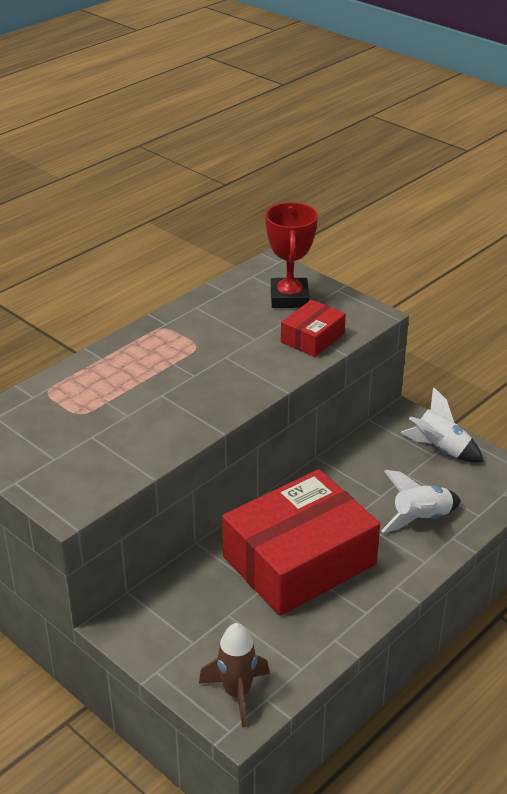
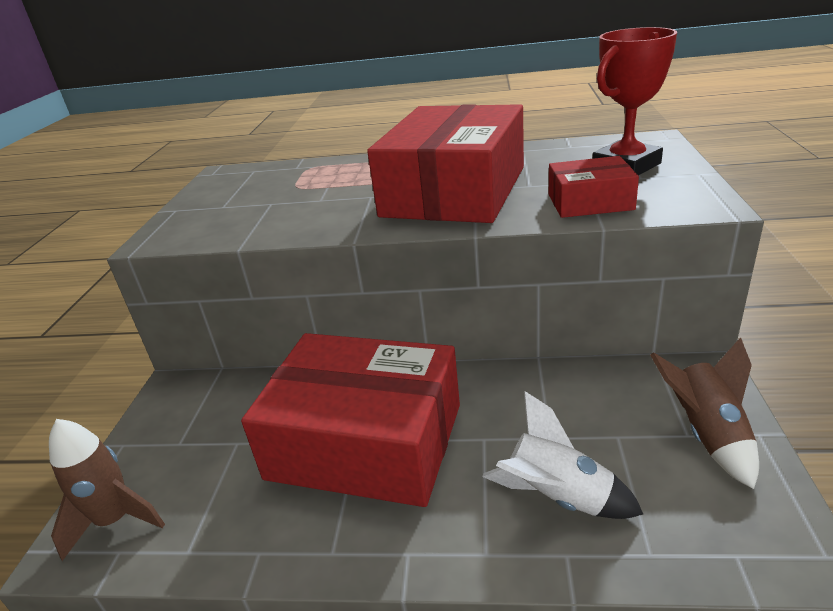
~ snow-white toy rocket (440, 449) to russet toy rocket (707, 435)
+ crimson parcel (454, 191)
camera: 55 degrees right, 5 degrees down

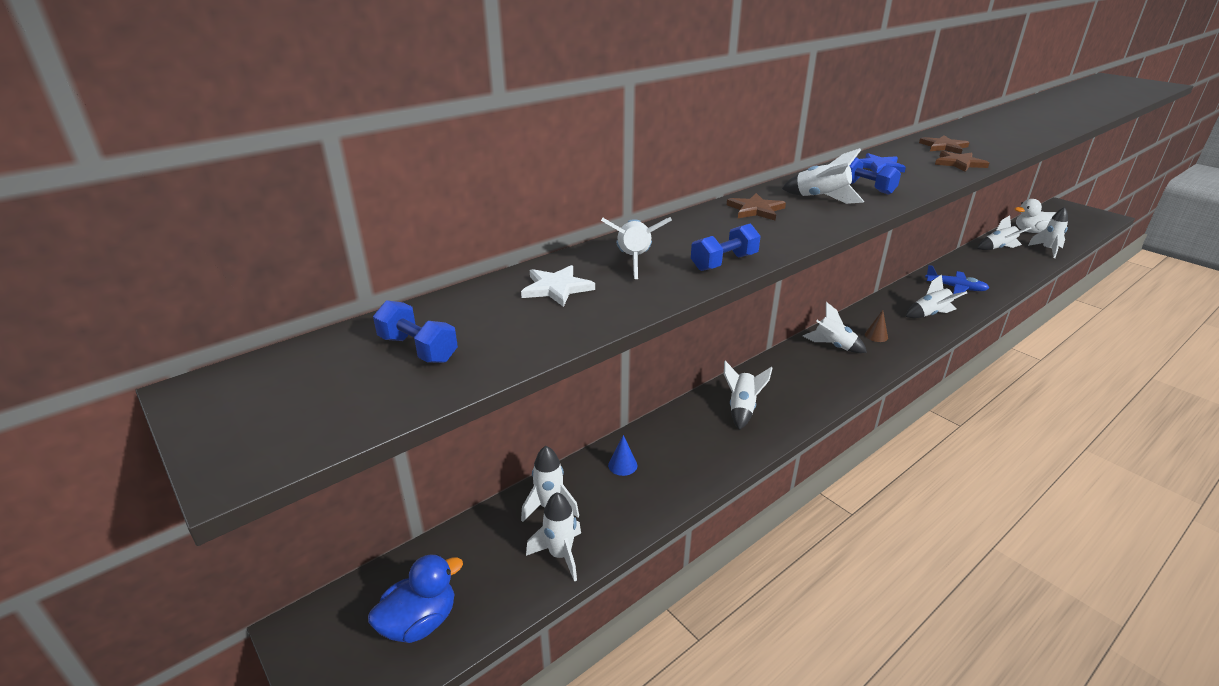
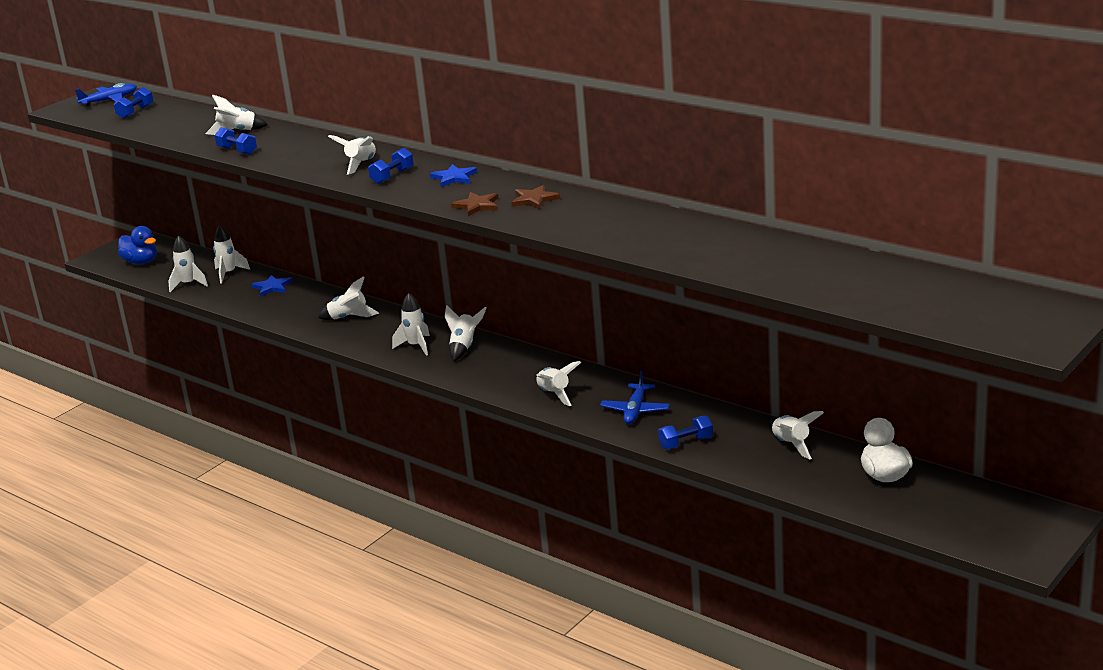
- russet five-pointed star (755, 210)
~ snow-white toy rocket (1048, 250) to (416, 346)
- snow-white five-pointed star (556, 288)
- russet cone (876, 336)
~ royal blue cone (622, 465) to royal blue five-pointed star (272, 287)
+ royal blue toy plane (109, 100)
+ royal blue free weight (686, 443)
camera: 80 degrees right, 5 degrees down

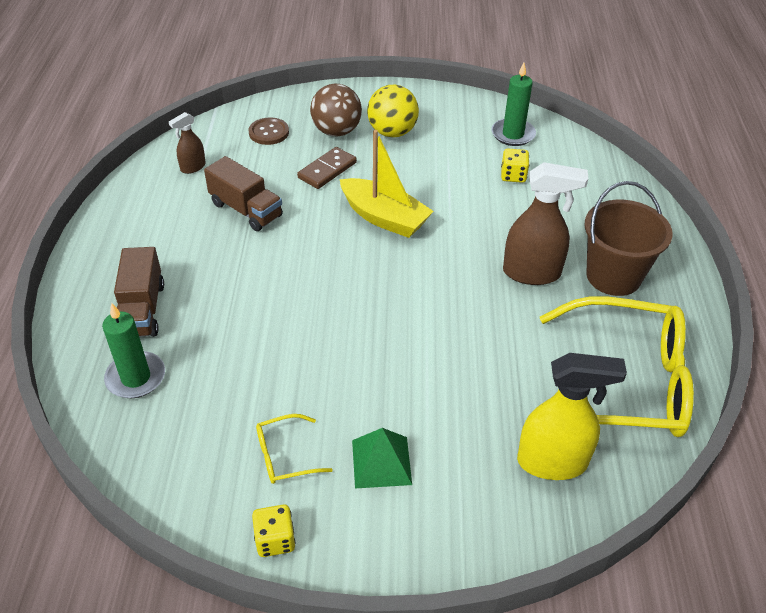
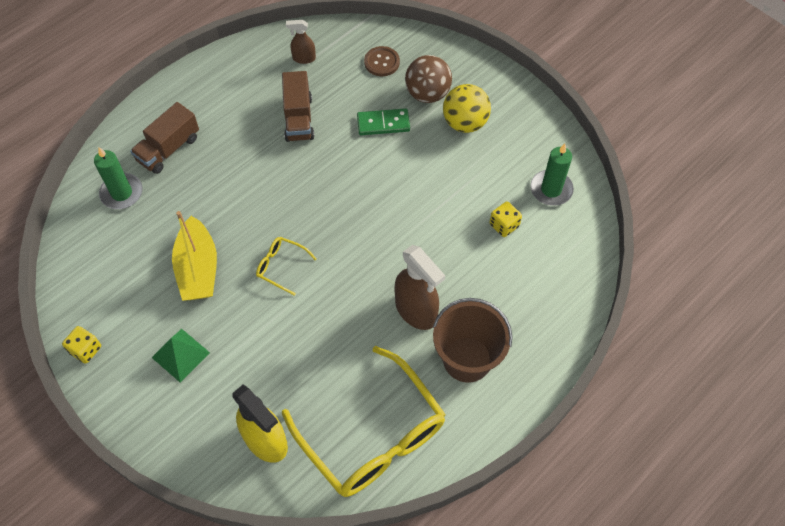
~ golden sailboat (384, 218) to (198, 269)
~ russet domino tile (327, 170) to green domino tile (383, 123)
~ golden glasses (284, 456) to (281, 266)
camera: 45 degrees right, 15 degrees up

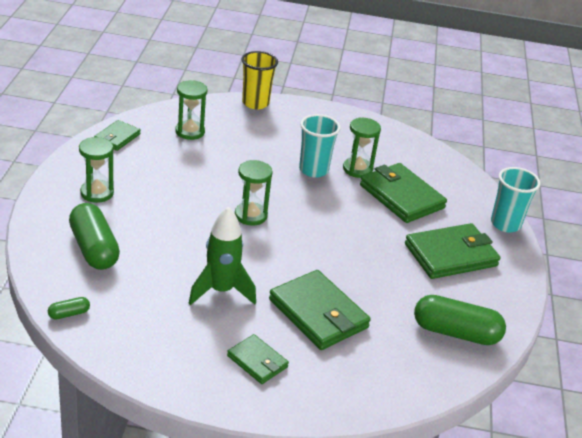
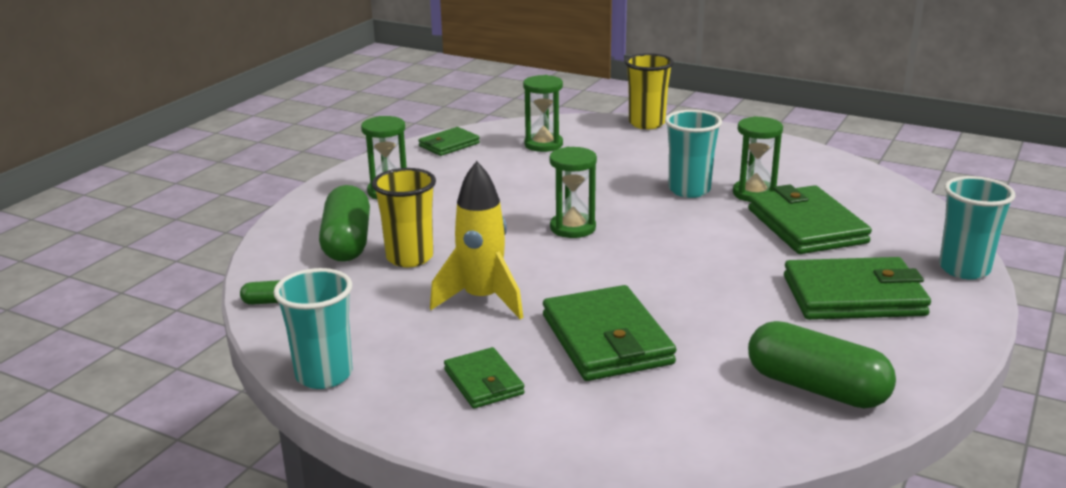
~ green toy rocket (221, 291) to golden toy rocket (482, 300)
+ golden beaker (409, 258)
+ teal beaker (324, 375)
camera: 25 degrees right, 10 degrees down

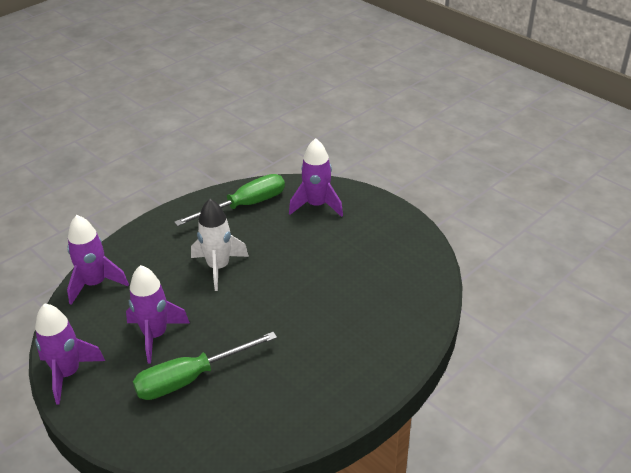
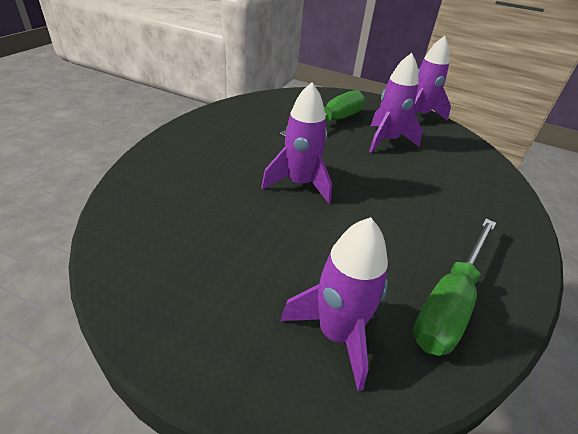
- snow-white toy rocket (218, 267)
~ purple toy rocket (95, 284) to (299, 184)
camera: 155 degrees right, 0 degrees up

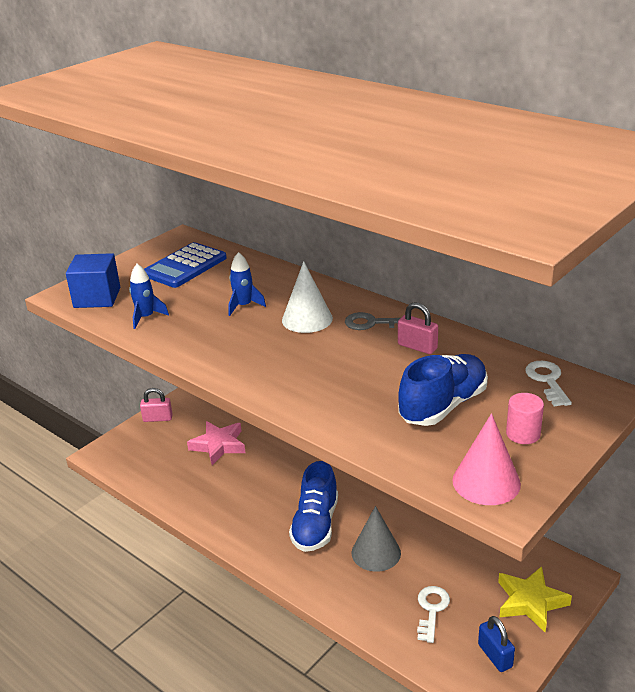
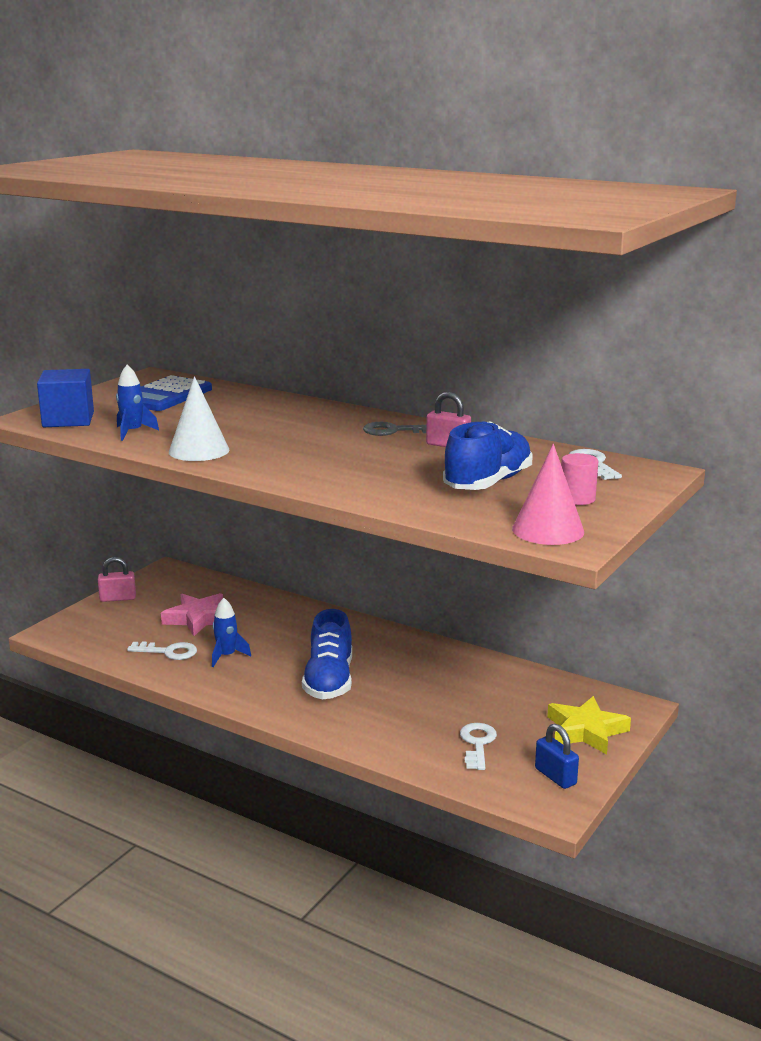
~ royal blue toy rocket (244, 306) to (227, 656)
~ snow-white cone (307, 319) to (199, 450)
- ash-grey cone (376, 552)
+ snow-white latchkey (168, 652)
camera: 10 degrees left, 10 degrees down

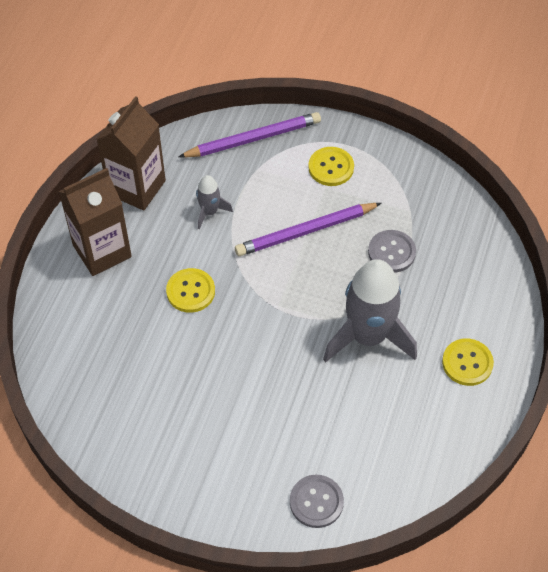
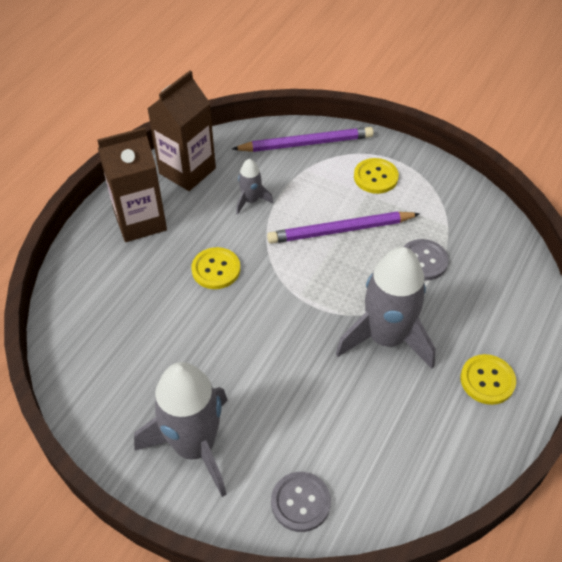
+ ash-grey toy rocket (195, 446)
camera: 10 degrees right, 5 degrees down

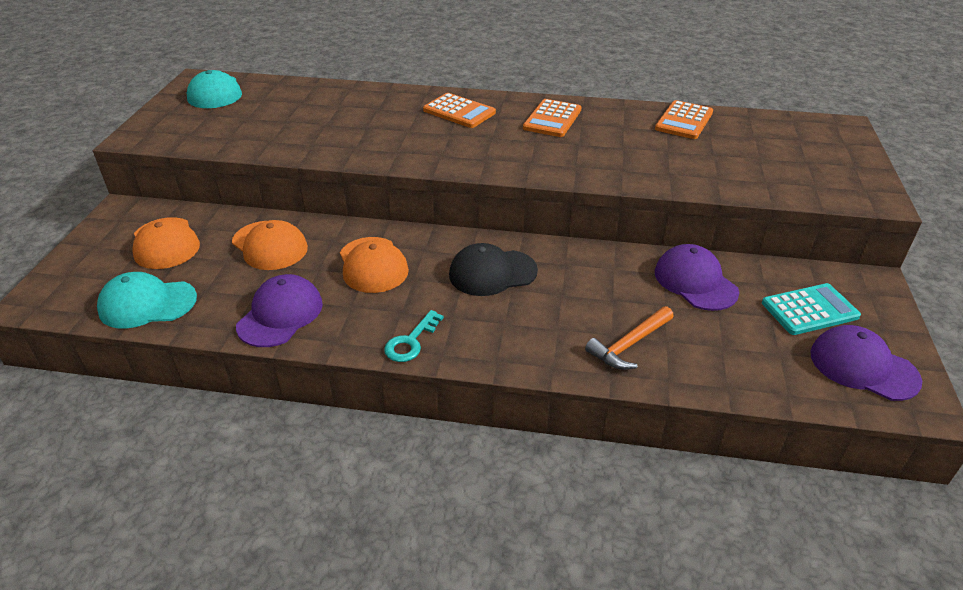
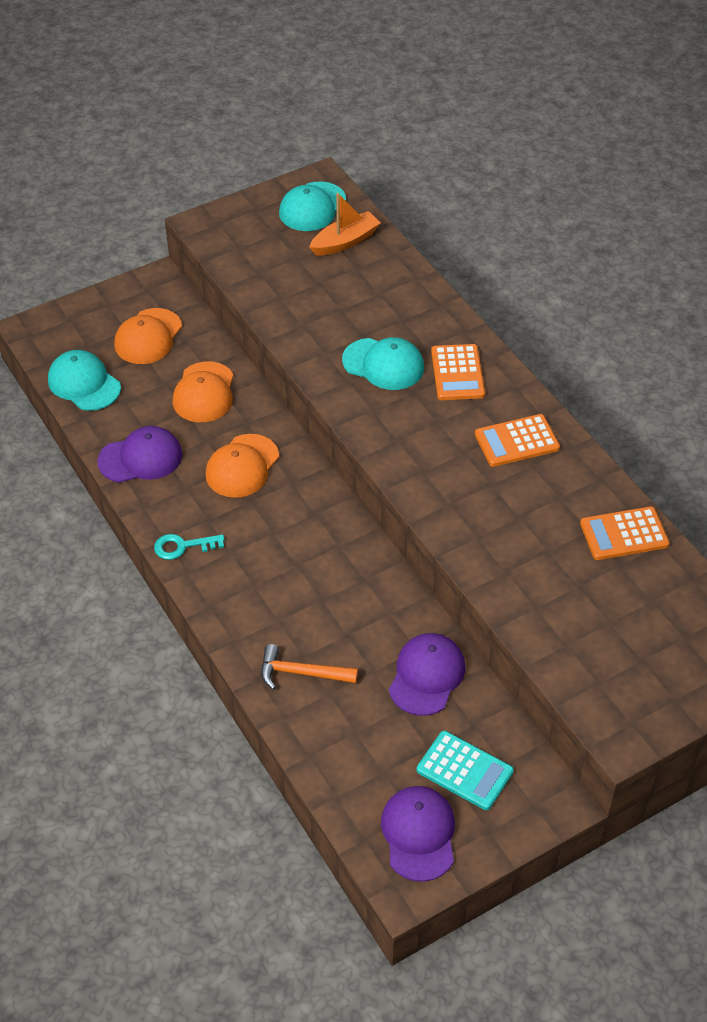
- ebony peaked cap (492, 273)
+ orange-coloured sailboat (345, 241)
+ teal peaked cap (383, 364)
camera: 50 degrees right, 10 degrees up

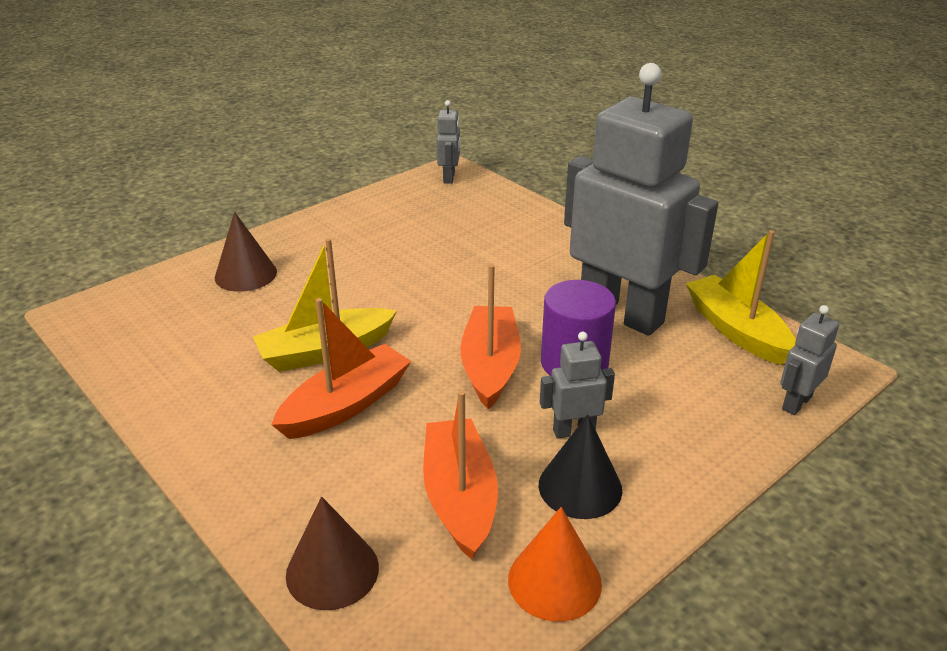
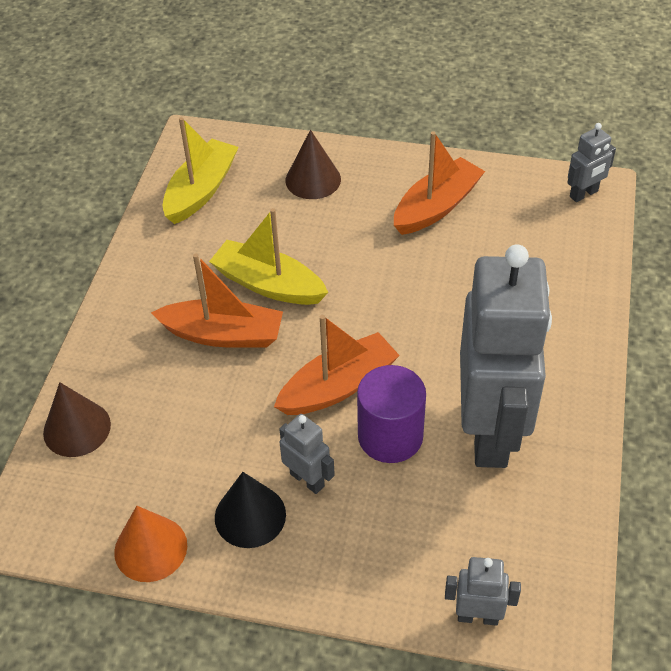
~ golden sailboat (736, 330) to (201, 190)
~ orange-coloured sailboat (459, 497) to (436, 206)
camera: 55 degrees right, 15 degrees up

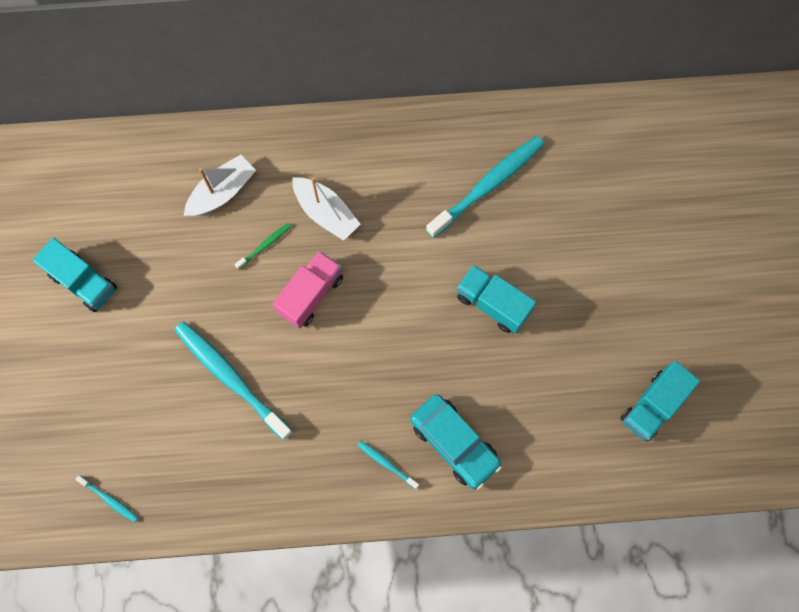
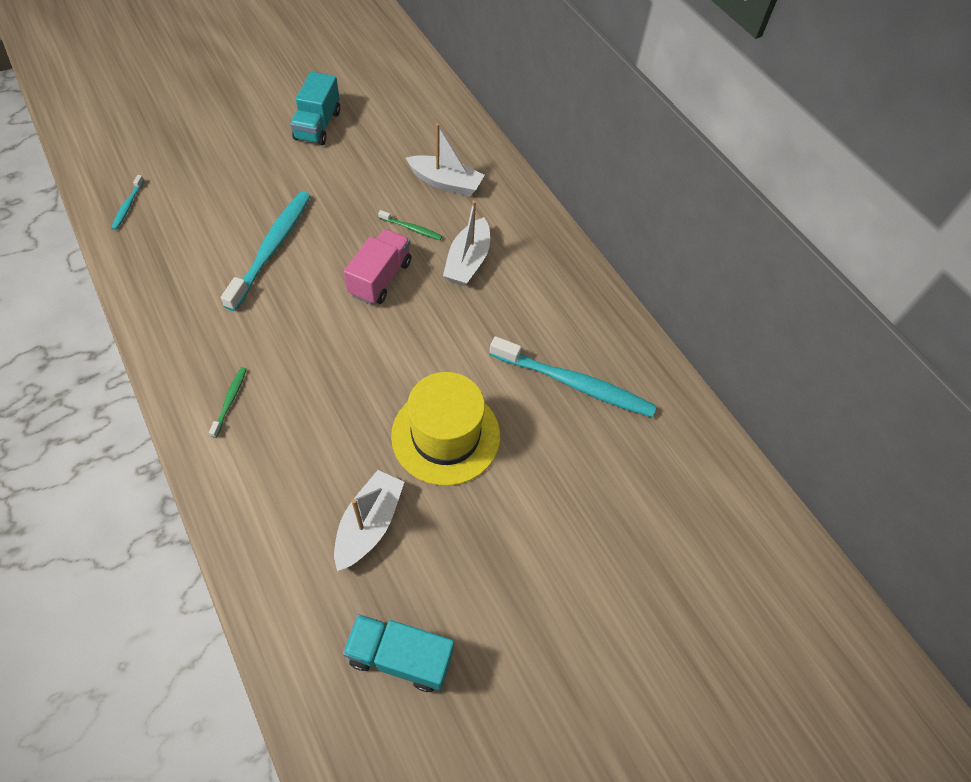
~ rose-pink truck (311, 294) = (380, 278) 75 degrees counterclockwise
~ teal truck (492, 304) to golden hat (445, 435)
- teal car (454, 443)
~ teal dental brush (386, 464) to green dental brush (230, 401)
+ snow-white sailboat (369, 524)
camera: 60 degrees right, 15 degrees down

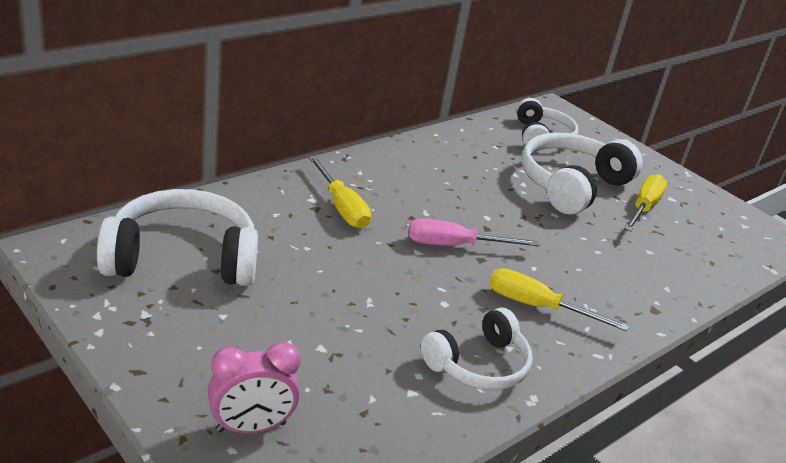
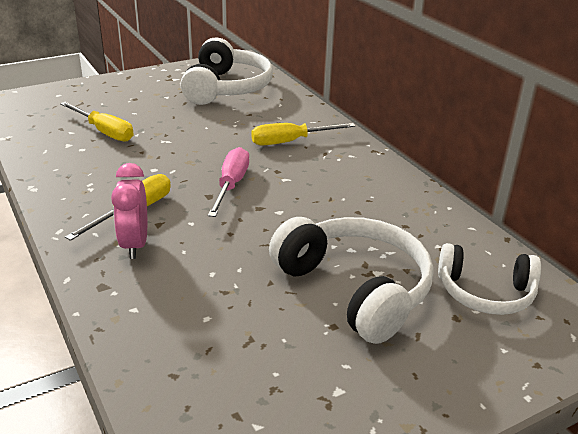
~ golden hand screwdriver (644, 207) to (104, 132)
- snow-white headphones (479, 365)
~ rose-pink clock (251, 427) to (134, 245)
camera: 105 degrees right, 0 degrees up

